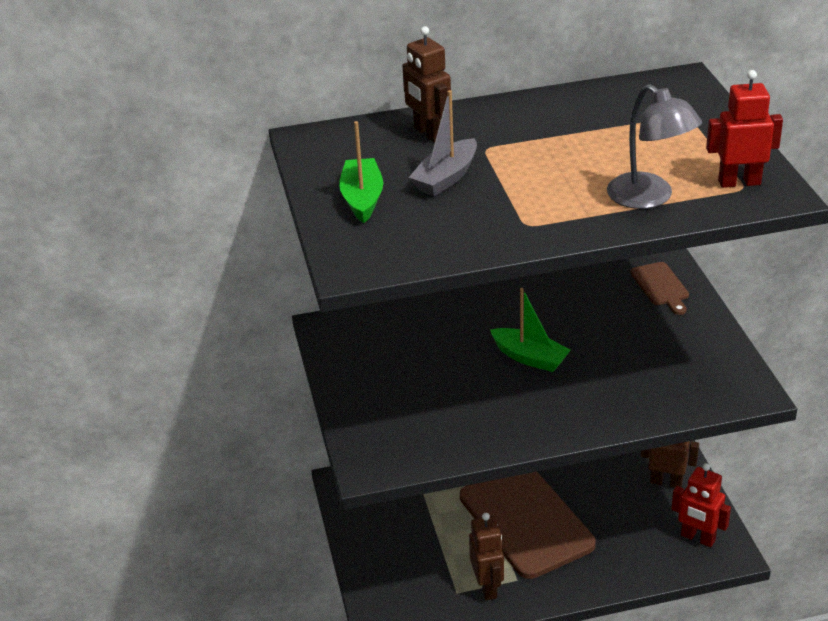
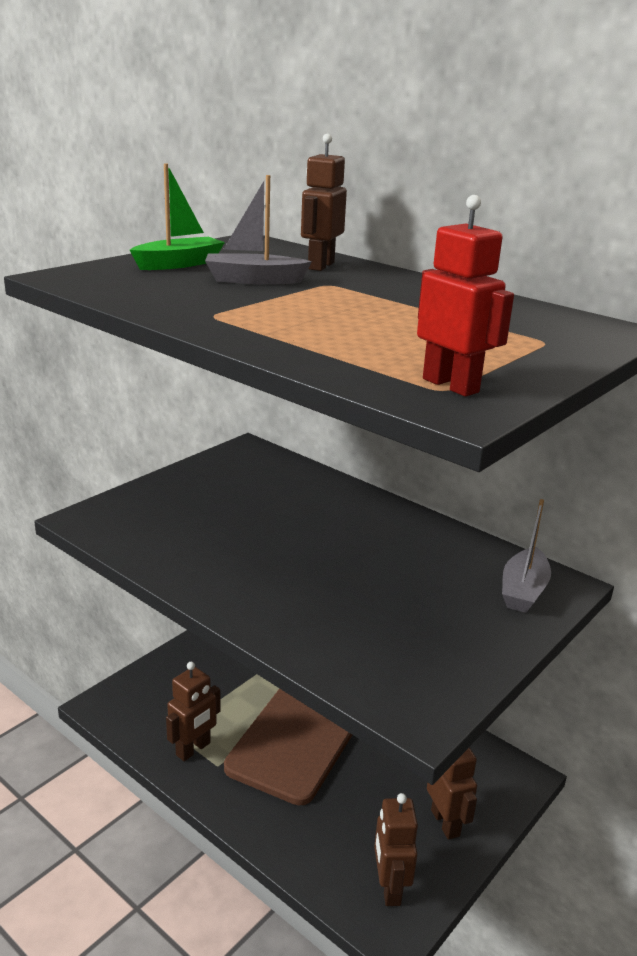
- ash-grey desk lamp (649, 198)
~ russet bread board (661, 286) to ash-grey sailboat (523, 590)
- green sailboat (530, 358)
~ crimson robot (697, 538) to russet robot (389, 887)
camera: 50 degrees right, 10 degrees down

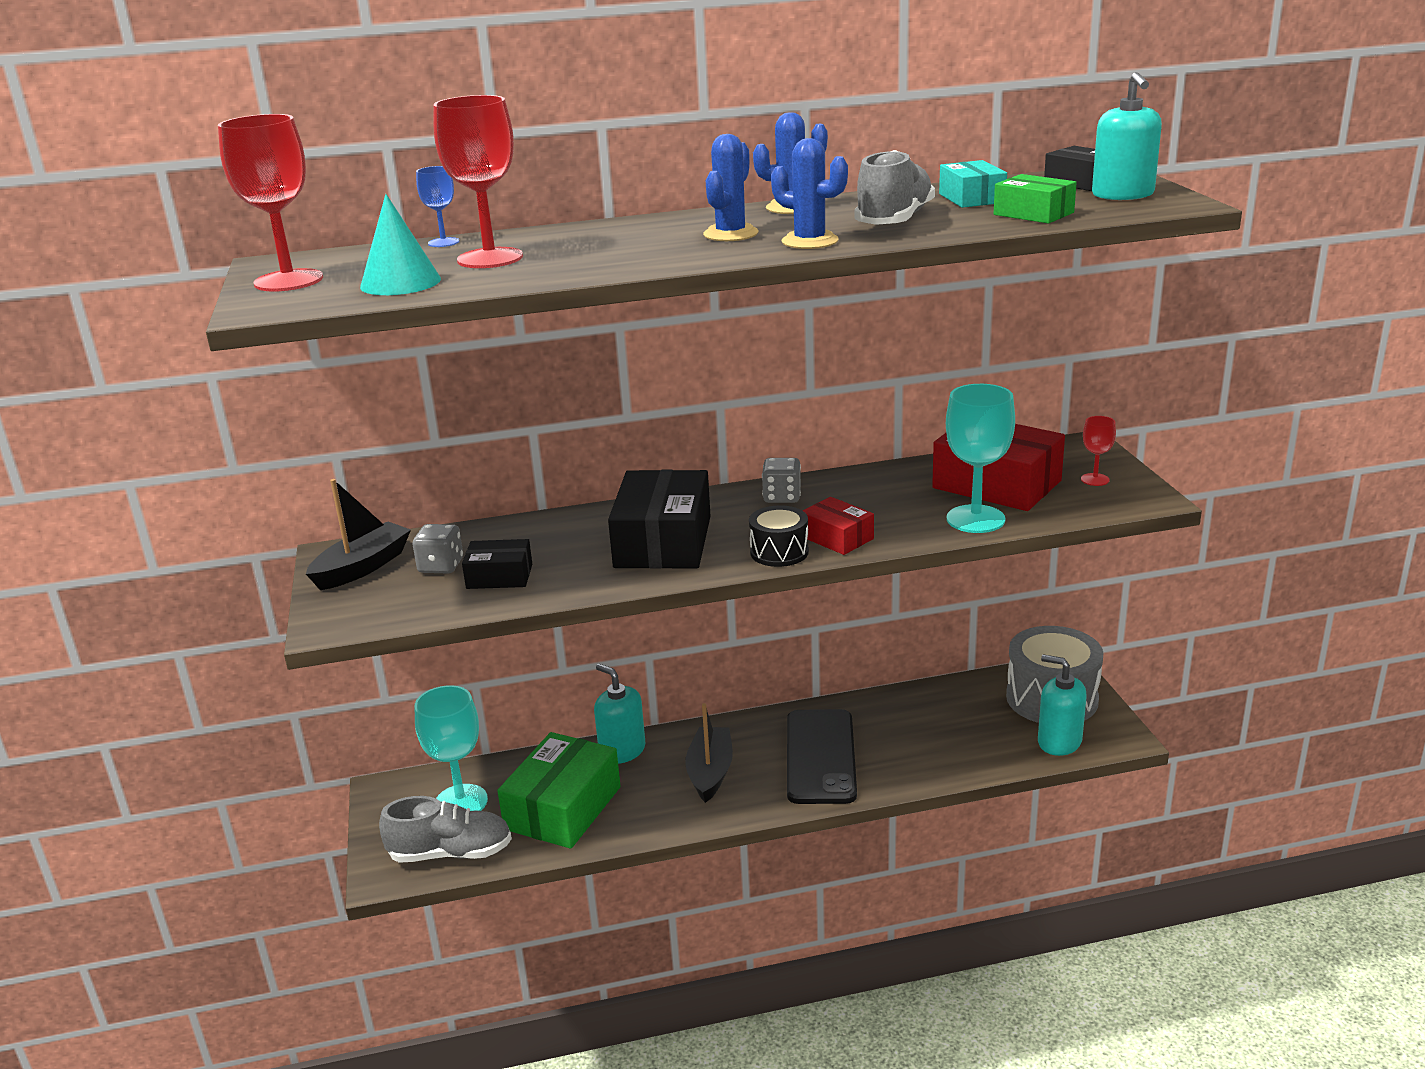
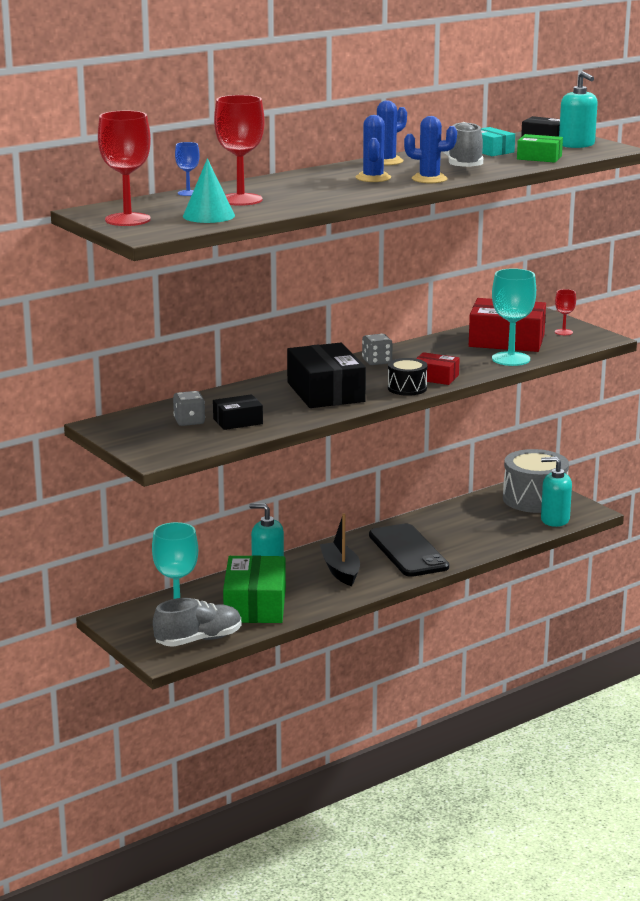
- ebony sailboat (362, 567)
camera: 25 degrees left, 5 degrees down

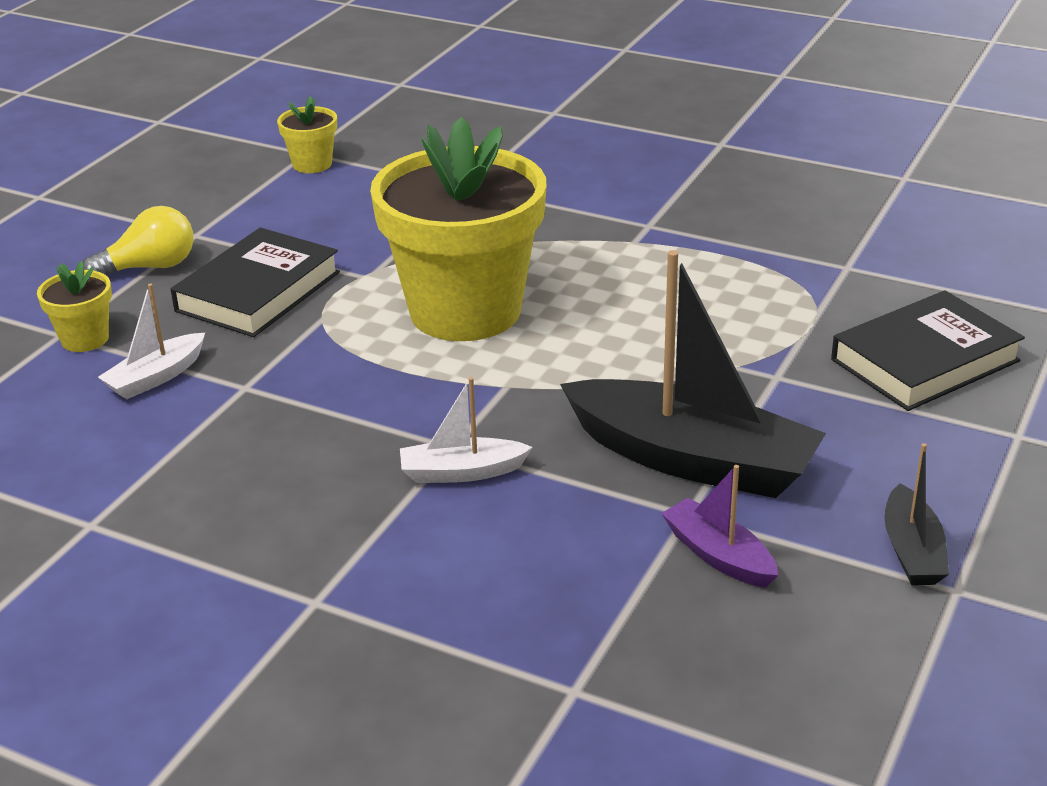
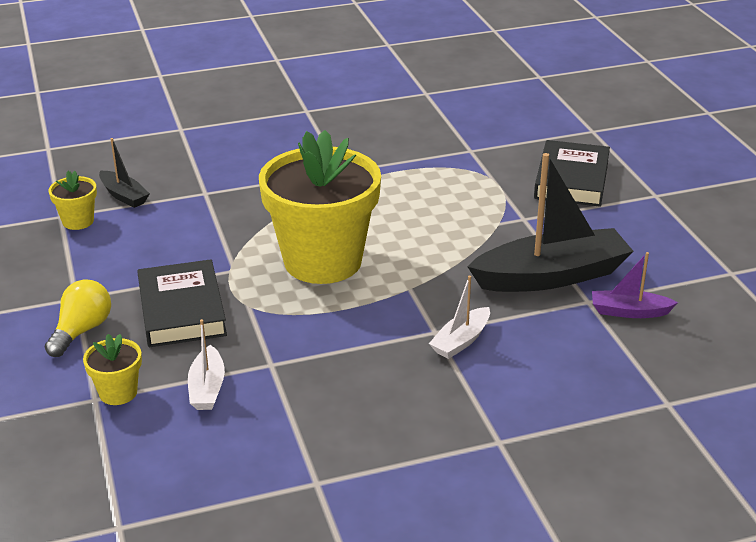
~ ebony sailboat (912, 551) to (124, 196)
camera: 45 degrees left, 0 degrees up

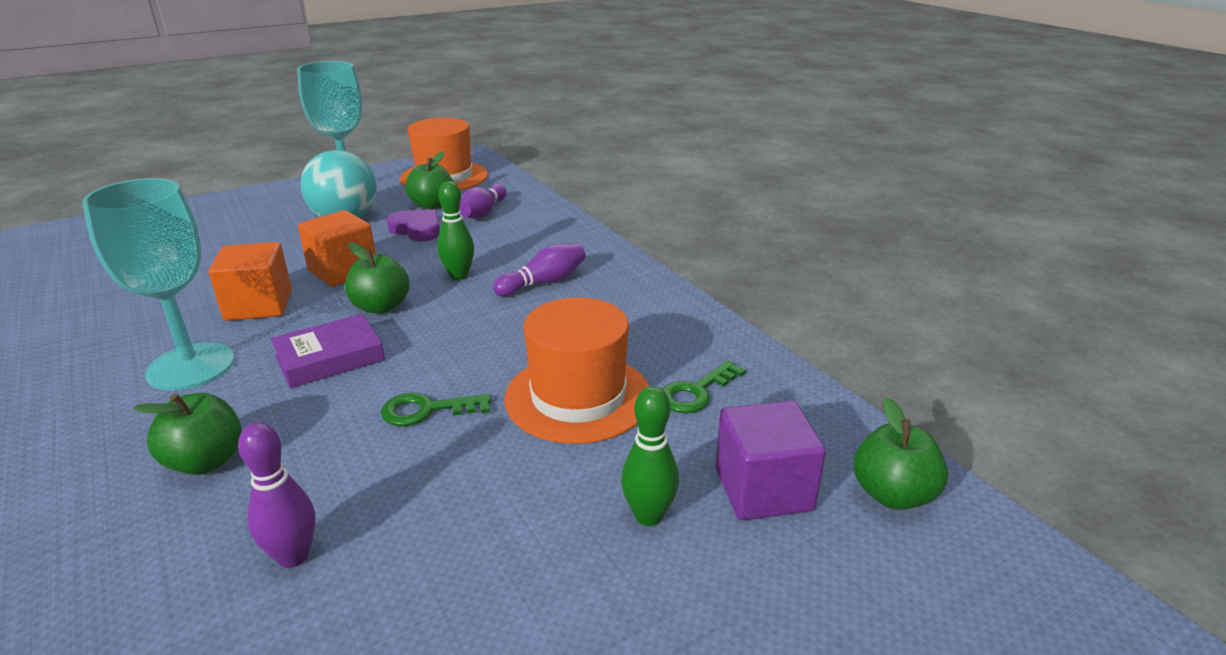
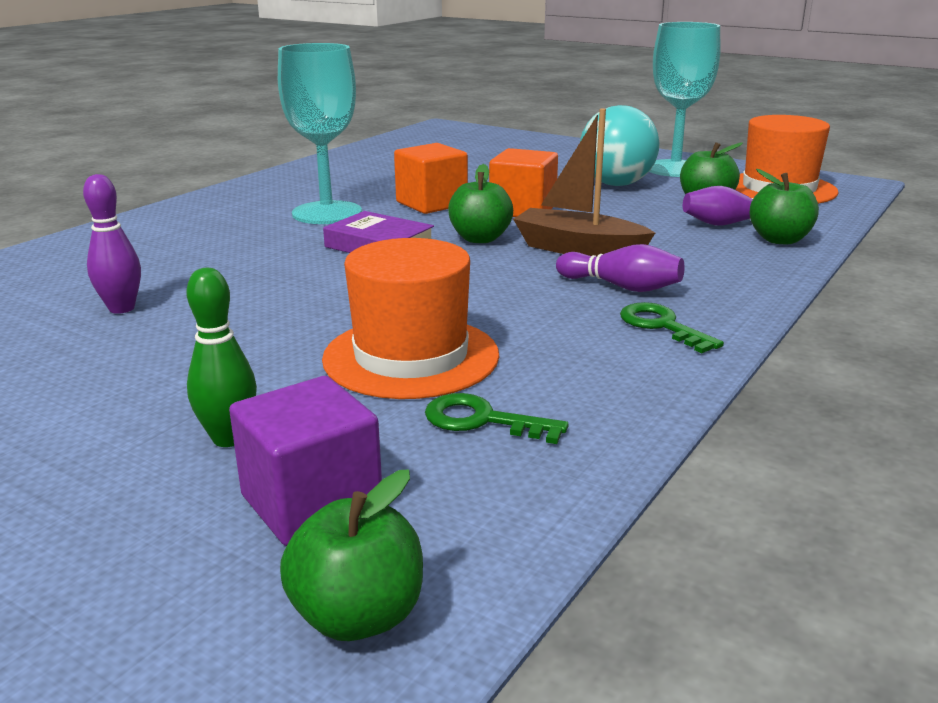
~ green bowling pin (459, 276) to russet sailboat (578, 249)
- purple heart (417, 229)
~ green apple (206, 461) to (780, 240)
~ green latchkey (427, 410) to (662, 326)
camera: 65 degrees right, 5 degrees down

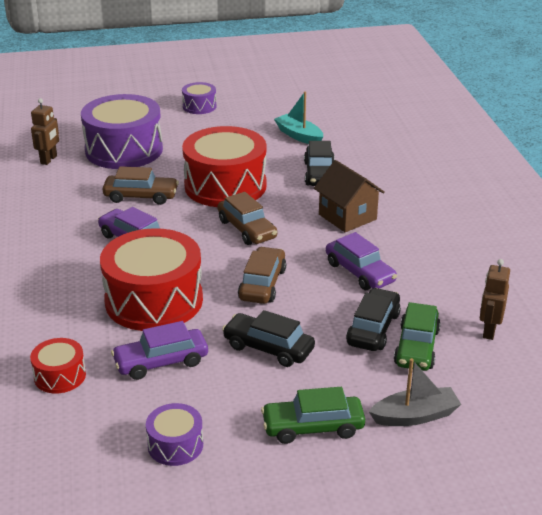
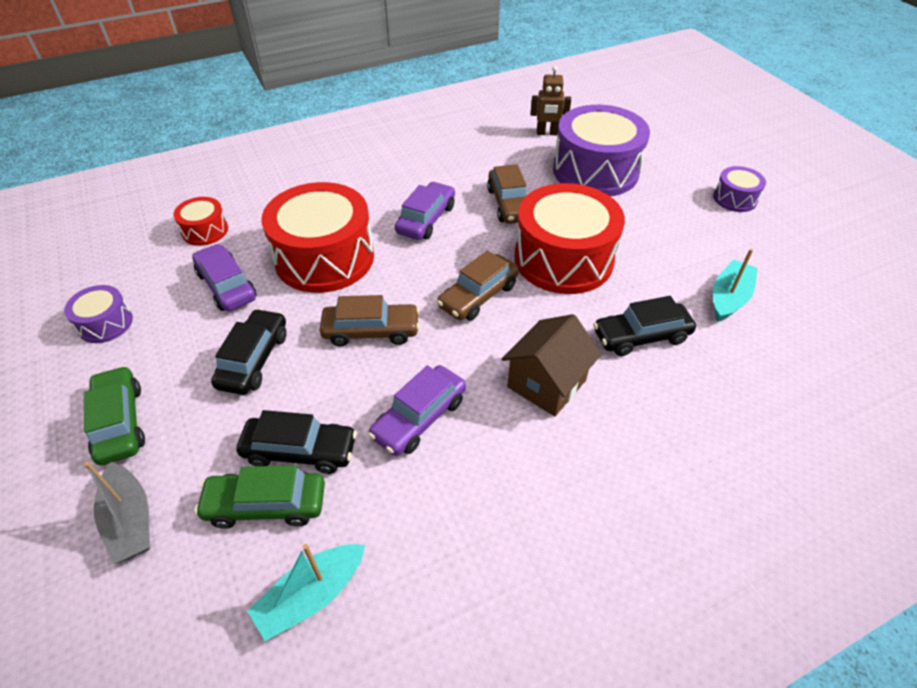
~ russet robot (489, 331) to teal sailboat (312, 596)
camera: 75 degrees right, 15 degrees up

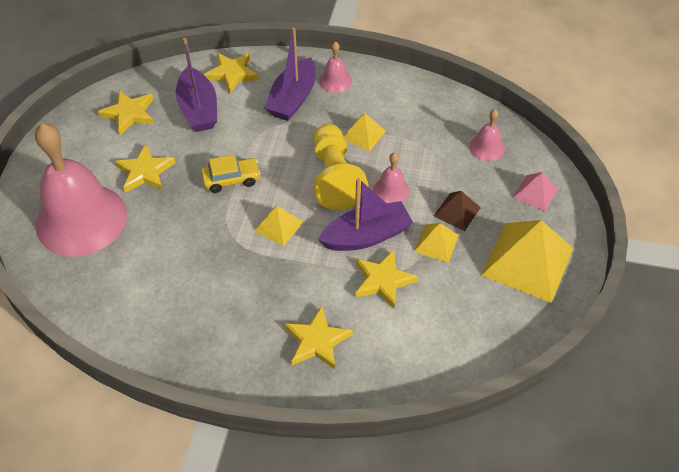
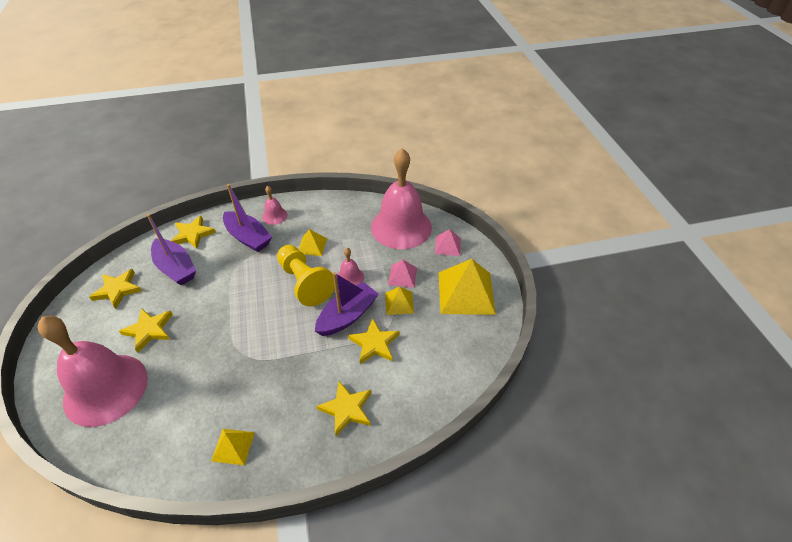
~ purple sailboat (293, 99) = (248, 237) 45 degrees counterclockwise
~ rose-pink school bell (486, 147) = (401, 227) x2.38
- golden car (231, 179)
~ russet solid pyramid (457, 211) to rose-pink solid pyramid (402, 276)
~ golden solid pyramid (278, 226) to (233, 446)
camera: 25 degrees left, 5 degrees down

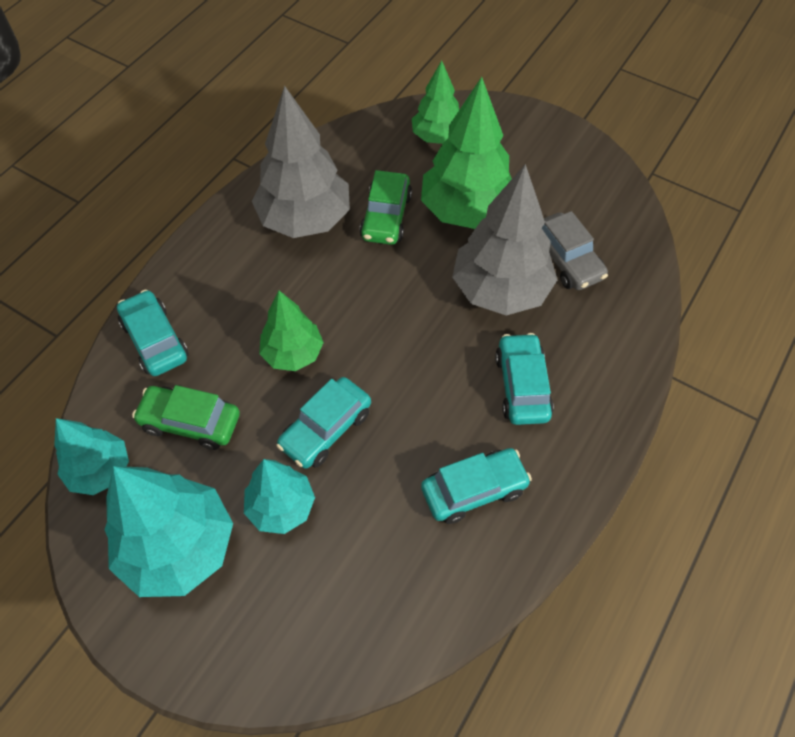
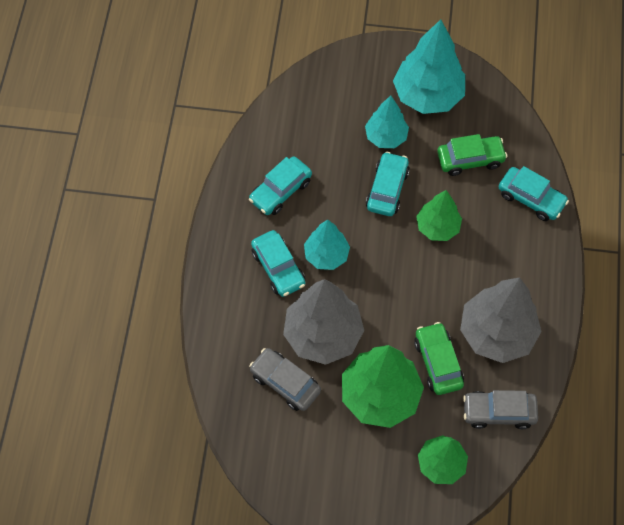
~ teal toy tree (100, 470) to (326, 255)
+ ash-grey car (498, 412)
camera: 155 degrees right, 5 degrees up

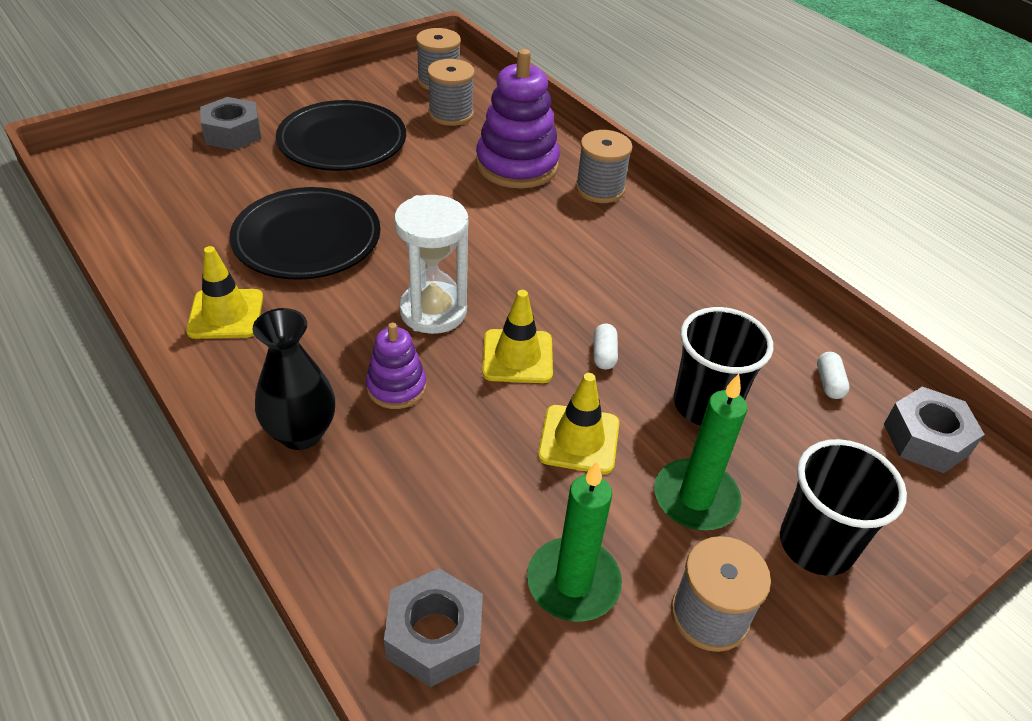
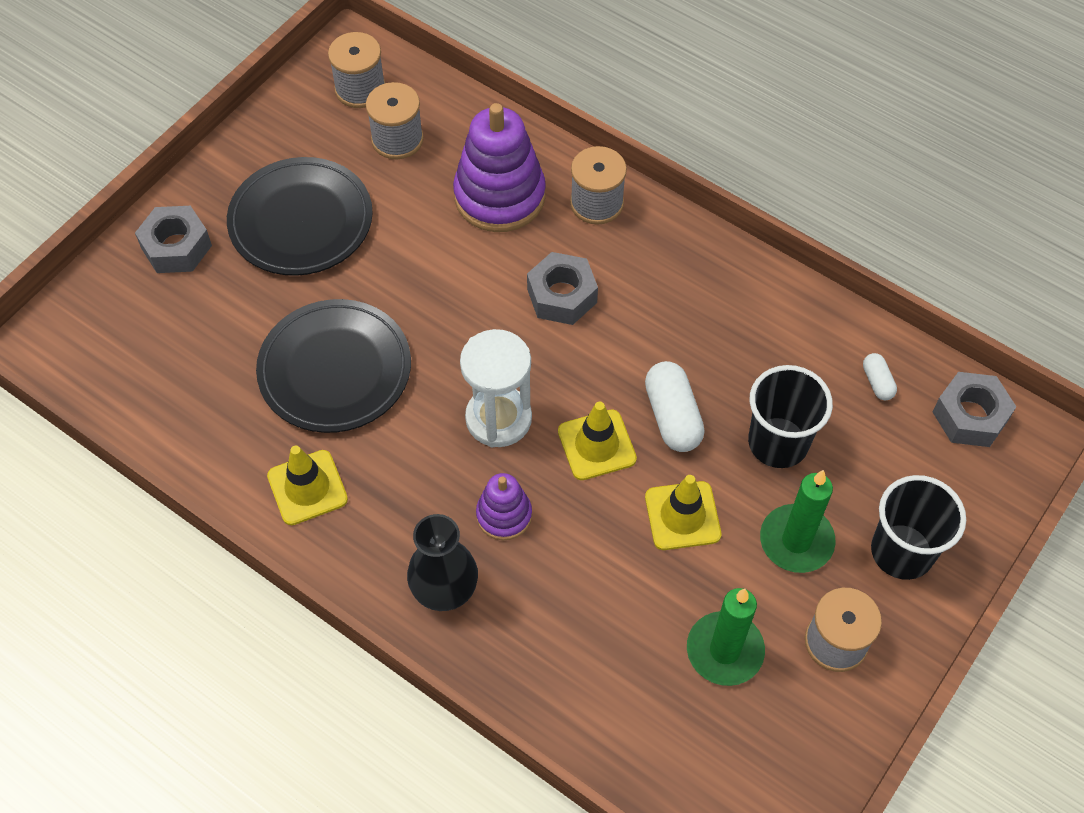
~ snow-white capsule (604, 354) = (672, 416) x1.87
~ ash-grey hex nut (434, 635) to (561, 296)
camera: 15 degrees left, 15 degrees up

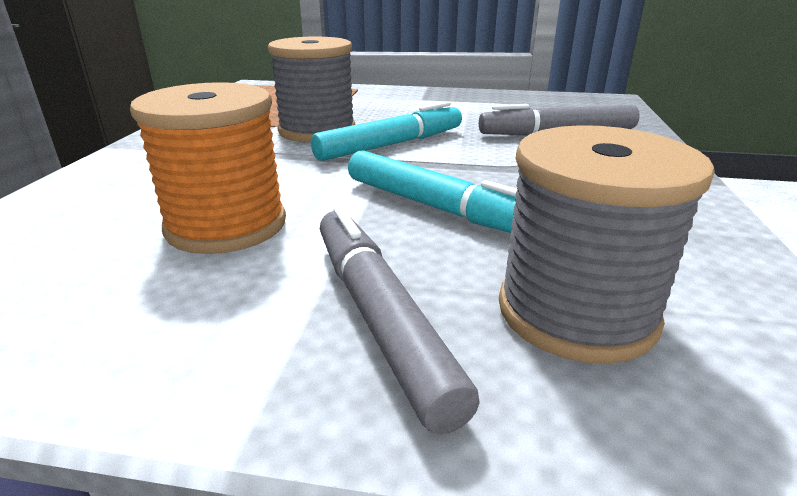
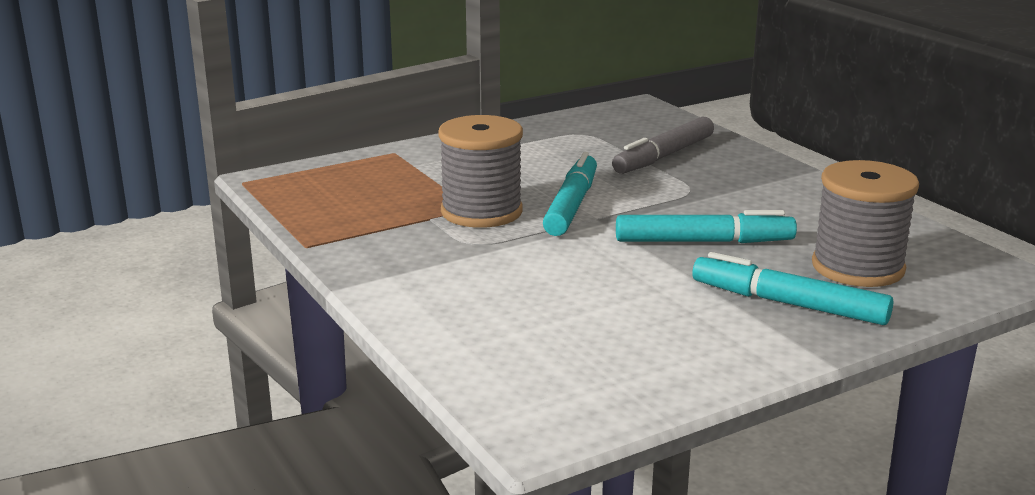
- orange-coloured bobbin (226, 225)
~ ash-grey felt pen (379, 317) to teal felt pen (788, 303)
camera: 40 degrees left, 5 degrees down

